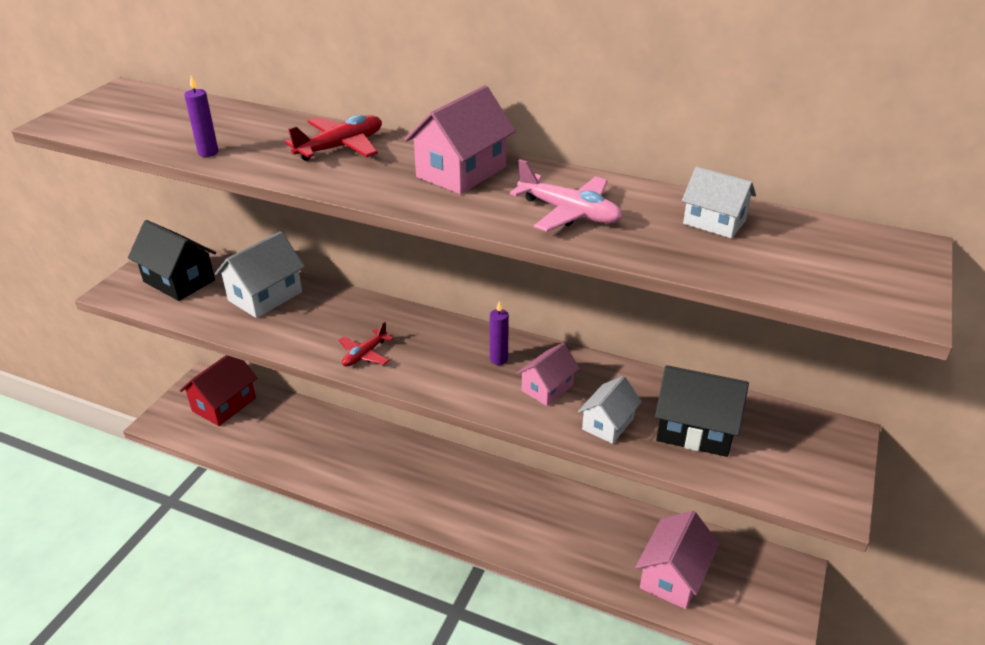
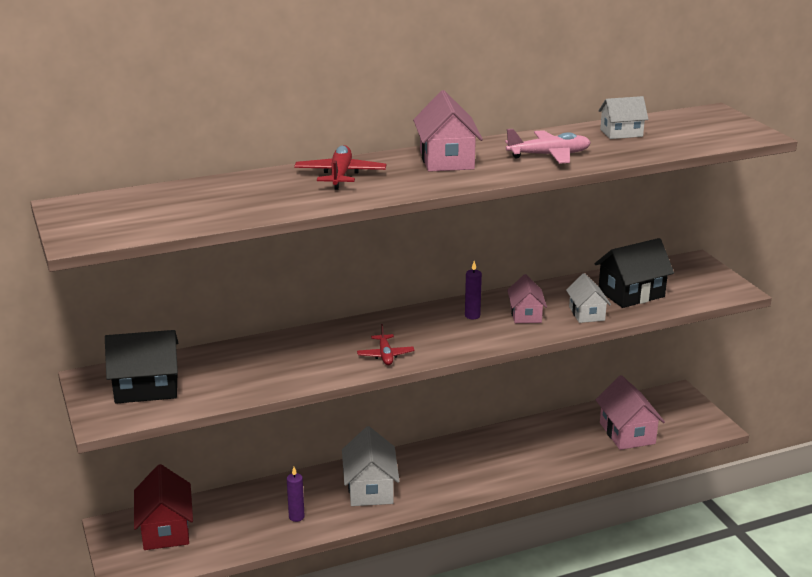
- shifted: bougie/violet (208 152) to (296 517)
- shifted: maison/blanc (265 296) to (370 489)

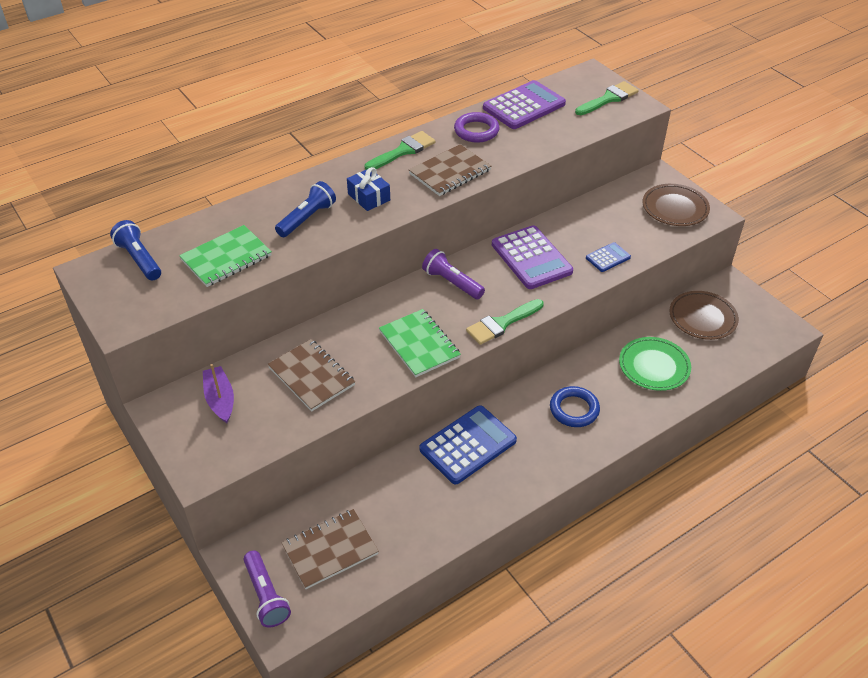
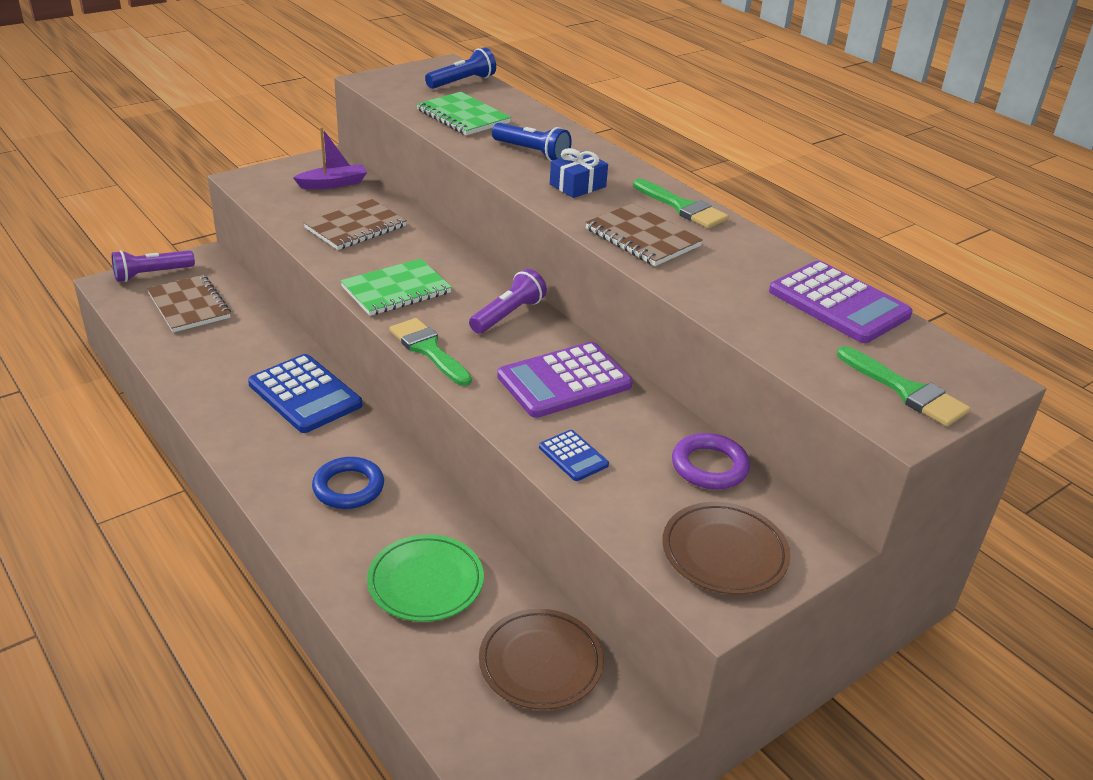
- shifted: anneau/violet (476 131) to (709 466)

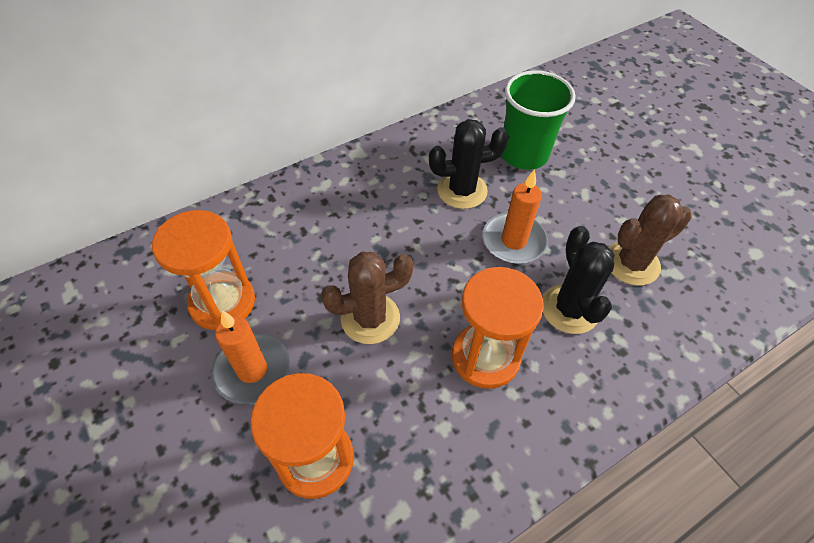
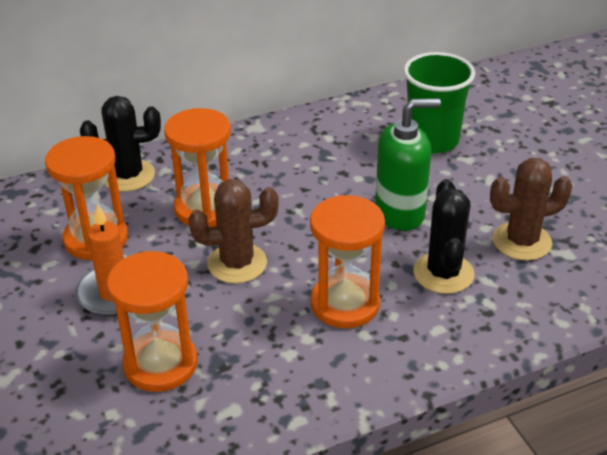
- new: sablier/orange (205 208)
- shifted: cactus/noir (462 190) to (128 176)
- swapped: bougie/orange (513 241) to distributeur de savon/vert (400 213)

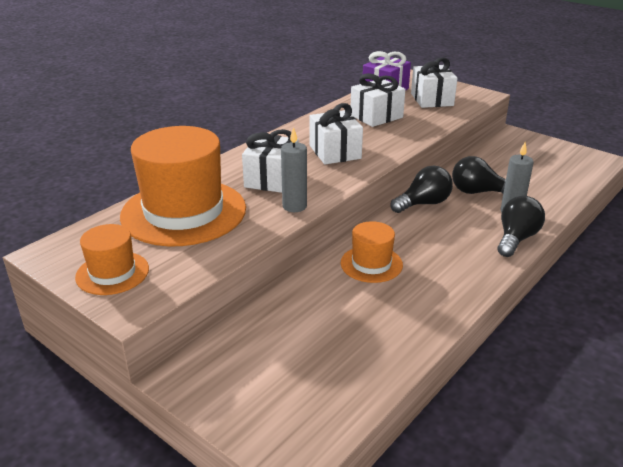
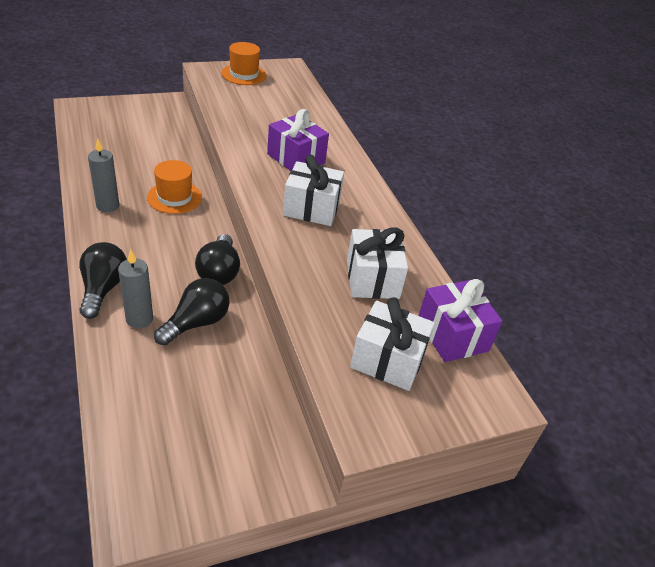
- gone: chapeau/orange (183 212)
- shifted: bougie/gris (294 206) to (107 206)
- repainted: cadeau/blanc (272 179) to cadeau/violet (296 158)
- rotated: ampoule/noir (516 239) = (103 289) 150 degrees counterclockwise

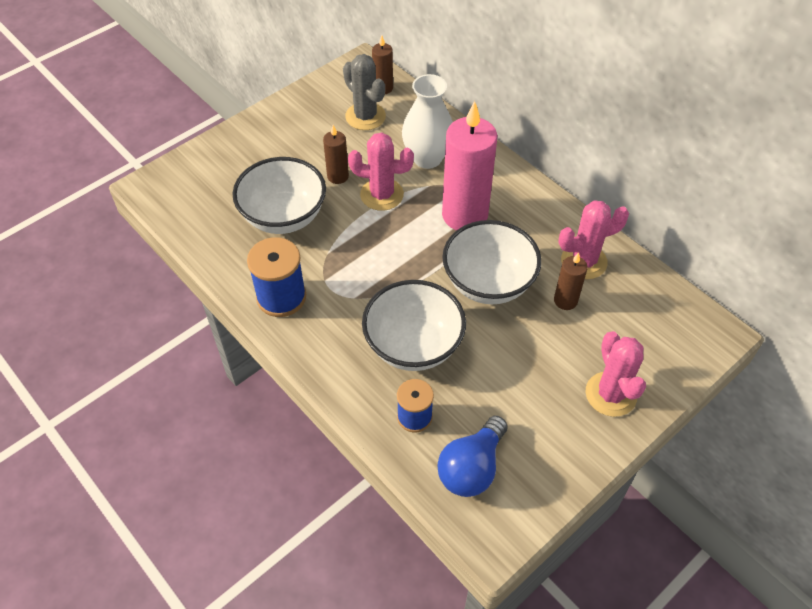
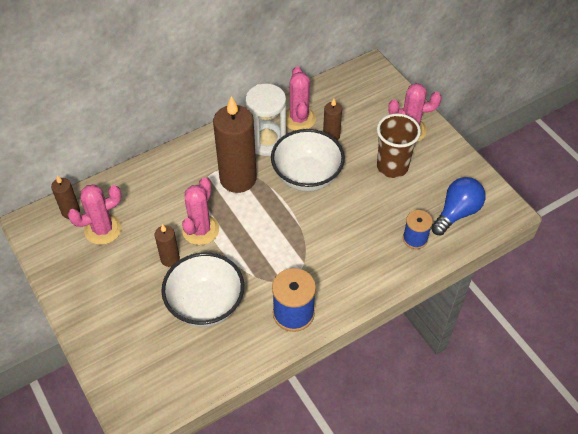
- gone: bol/blanc (413 345)
- gone: vase/blanc (427 158)
- new: sablier/blanc (267 141)
- new: gobelet/marron (392 166)
- repainted: cactus/gris (365 116) to cactus/rose (103 229)
- repainted: bougie/rose (464 215) to bougie/marron (238 179)
- rotated: ampoule/bleu (471 468) = (457 213) 90 degrees counterclockwise

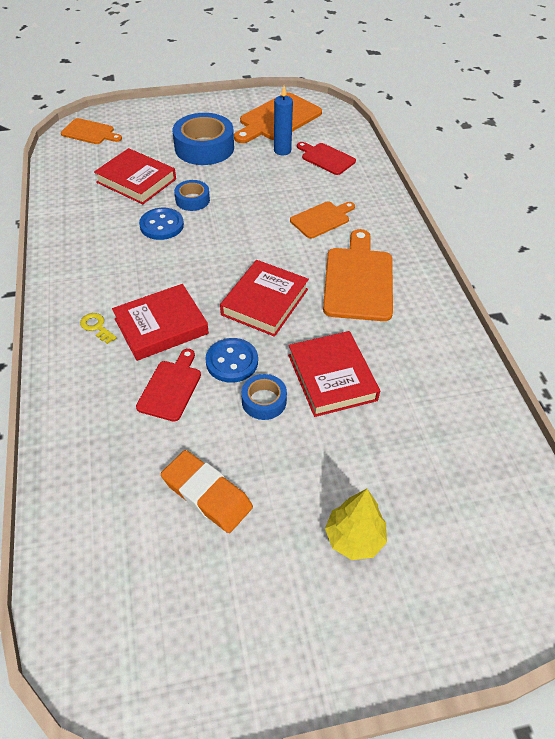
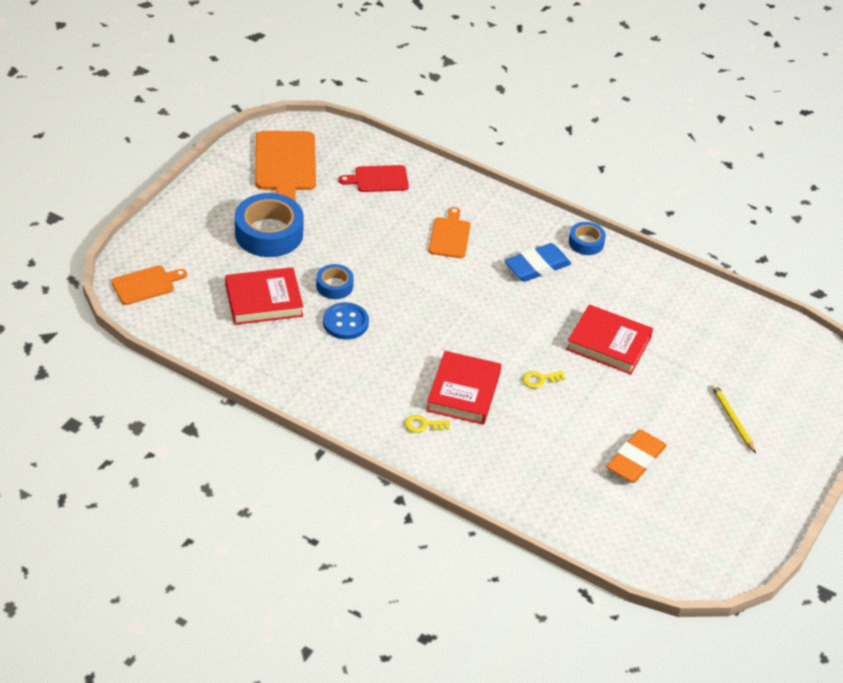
- gone: planche à découper/rouge (171 388)
- gone: livre/rouge (264 302)
- gone: bougie/bleu (282 150)
- shifted: ruban adhésif/bleu (264 401) to (586 242)
- swapped: bouton/bleu (232 361) to clé/jaune (540 379)
- swapped: planche à découper/orange (358 280) to gomme/bleu (537 266)
- swapped: arbre/jaune (354 538) to crayon/jaune (732 419)
- rotated: gomme/orange (207 494) = (635 460) 45 degrees counterclockwise

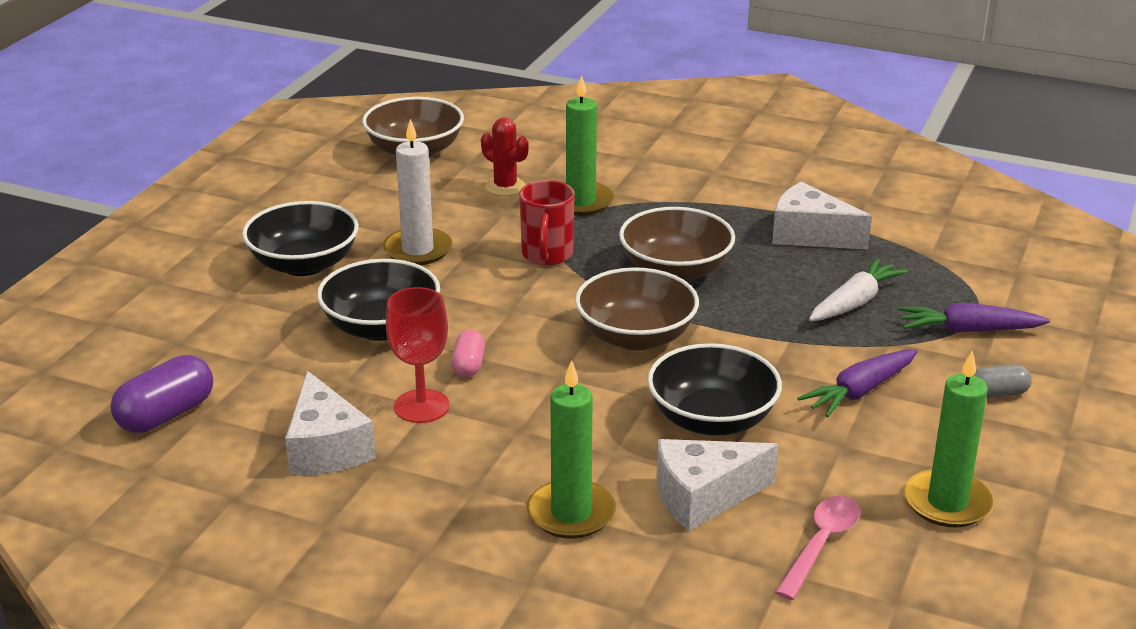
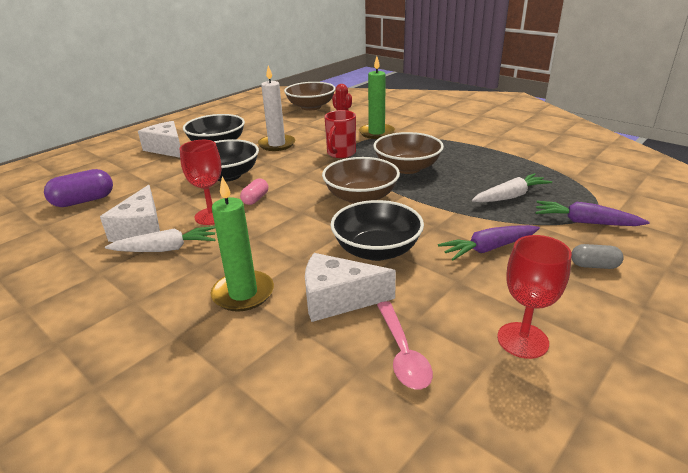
- new: carotte/blanc (165 249)
- shifted: fromage/blanc (810 235) to (167 149)
- swapped: bougie/vert (947 503) to verre à pied/rouge (522 340)
- rotated: cuillère/rose (821 544) = (403 353) 120 degrees clockwise

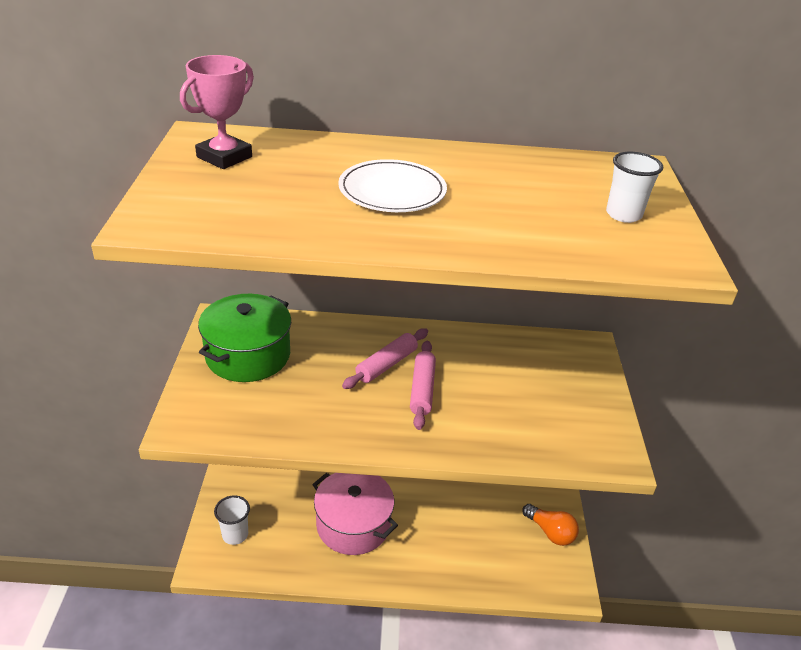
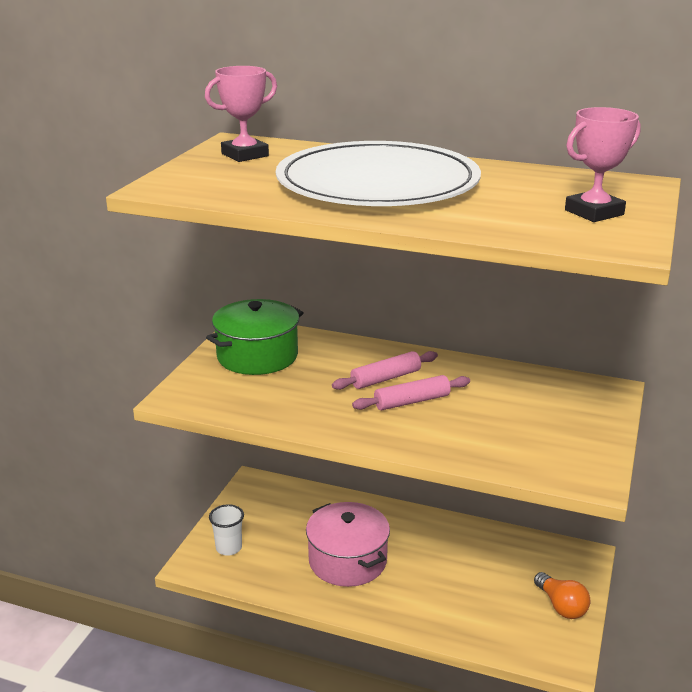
- swapped: gobelet/blanc (623 214) to trophée/rose (594 212)
- rotated: rouleau à pâtisserie/rose (422 390) = (412 401) 45 degrees clockwise
- scaled: assiette/blanc (392 190) = (377 183) x2.02

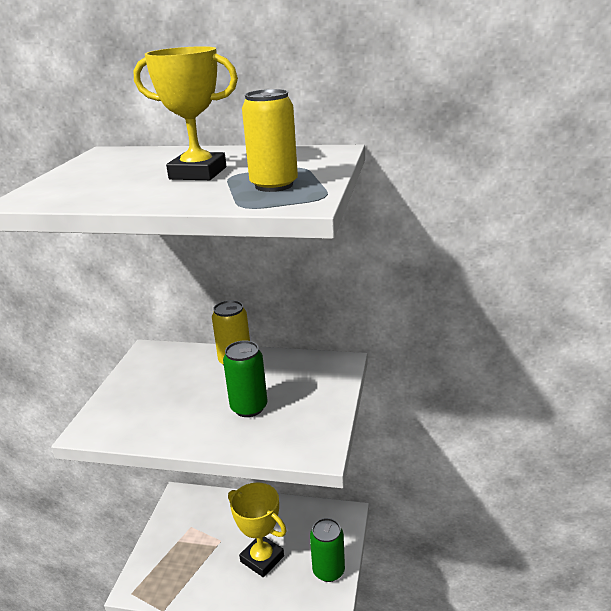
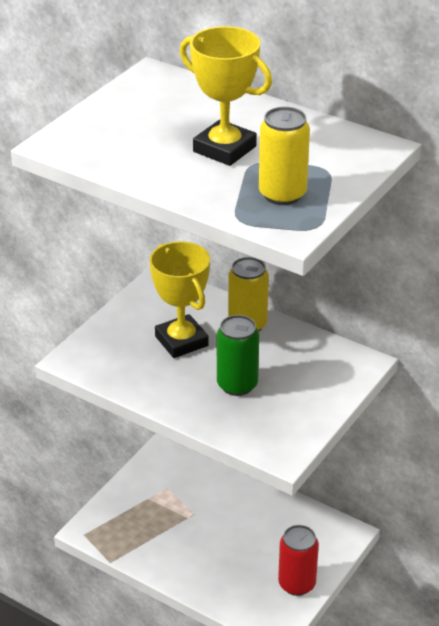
- shifted: trophée/jaune (262 559) to (181 341)
- repainted: canette/vert (328 571) to canette/rouge (297 584)

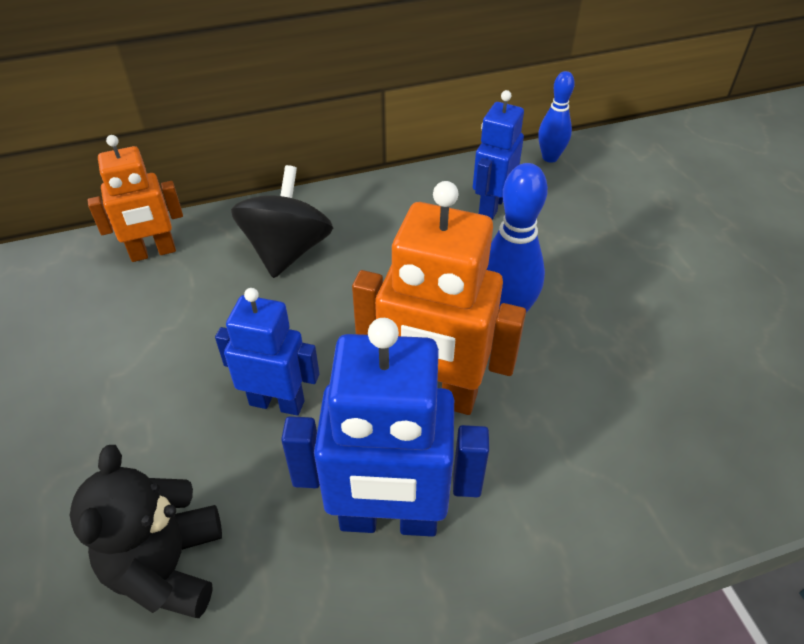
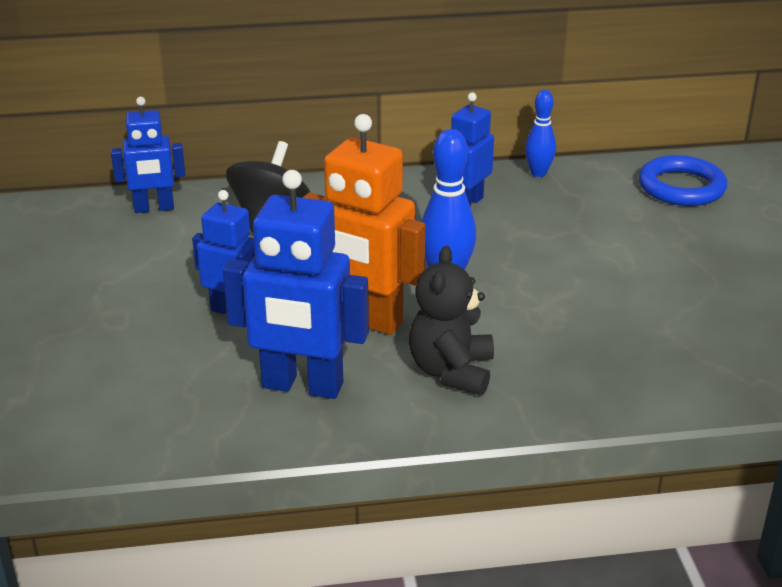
- new: anneau/bleu (681 187)
- shifted: ours en peluche/noir (167 566) to (451 371)
- repainted: robot/orange (153 252) to robot/bleu (154 208)

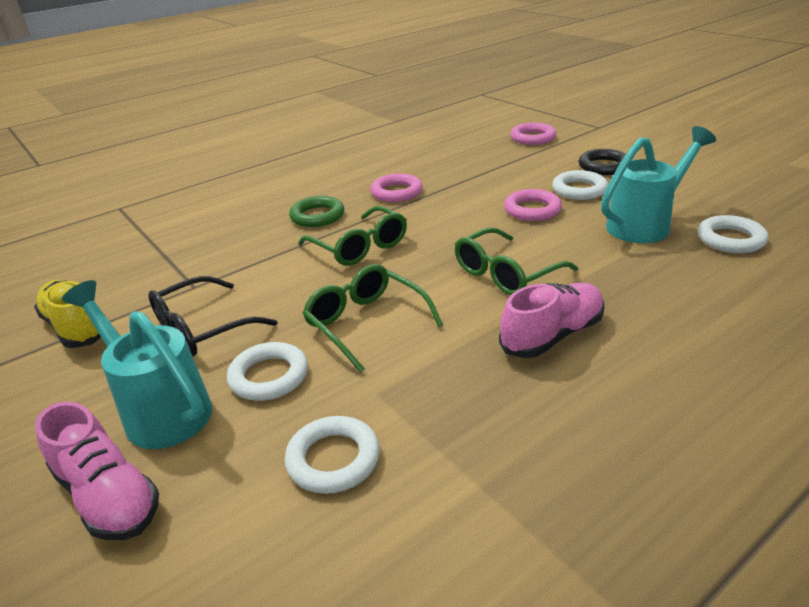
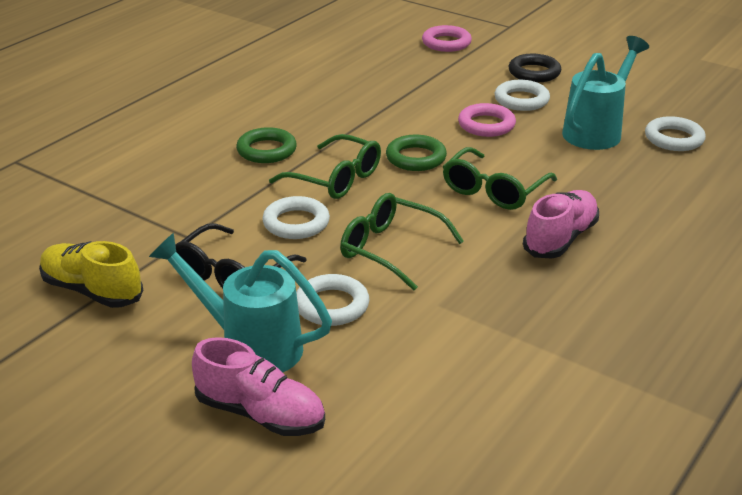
- gone: anneau/rose (396 192)
- new: anneau/vert (416 158)
- shifted: anneau/blanc (333 459) to (296 223)

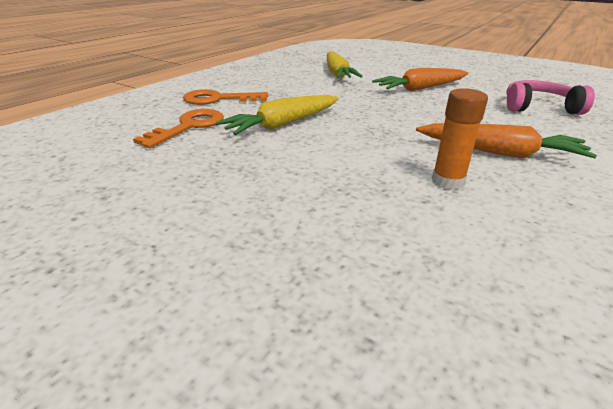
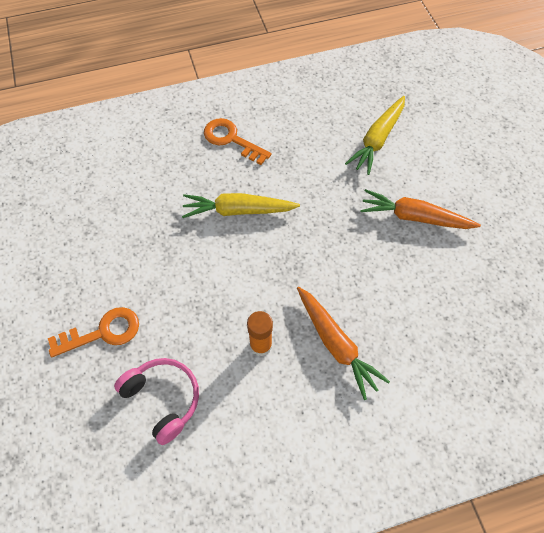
- shifted: clé/orange (189 127) to (103 332)
- shifted: casque audio/rose (539 107) to (163 399)

